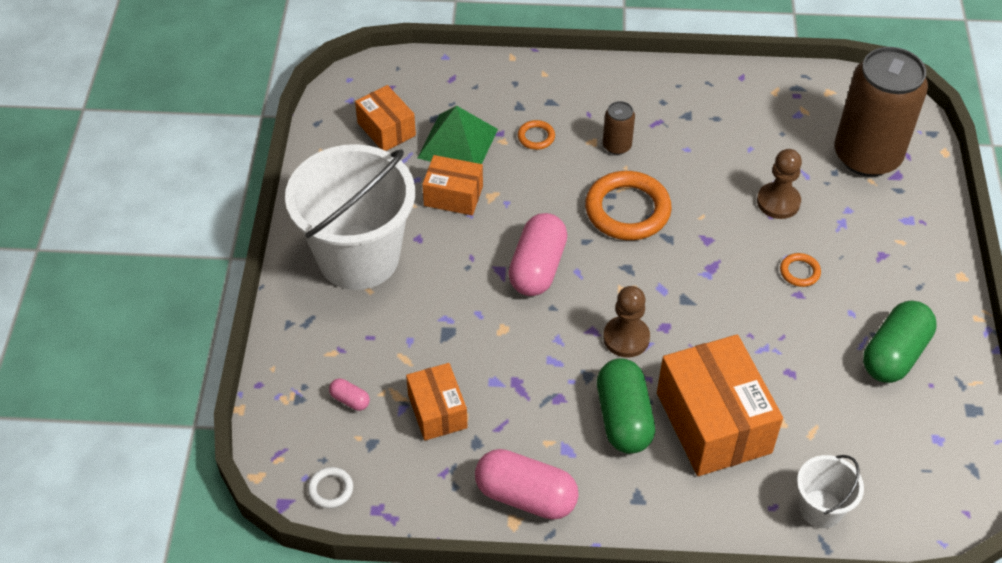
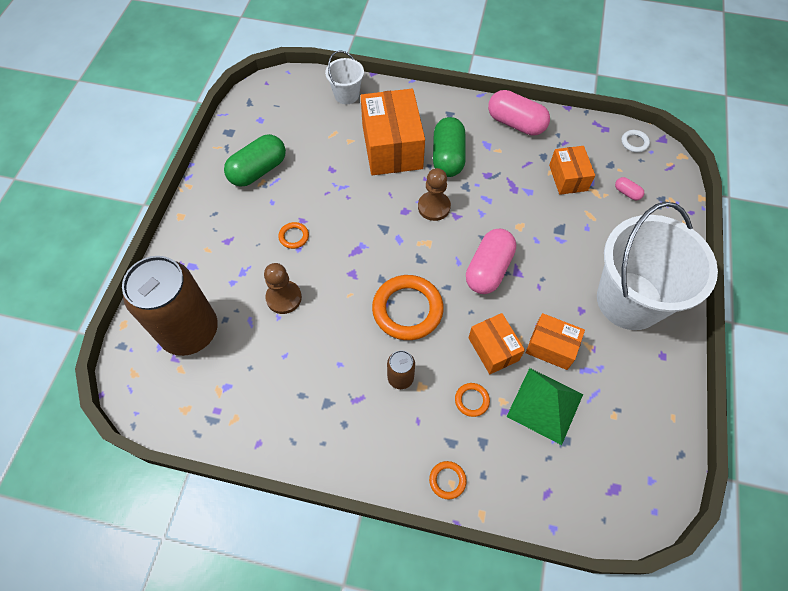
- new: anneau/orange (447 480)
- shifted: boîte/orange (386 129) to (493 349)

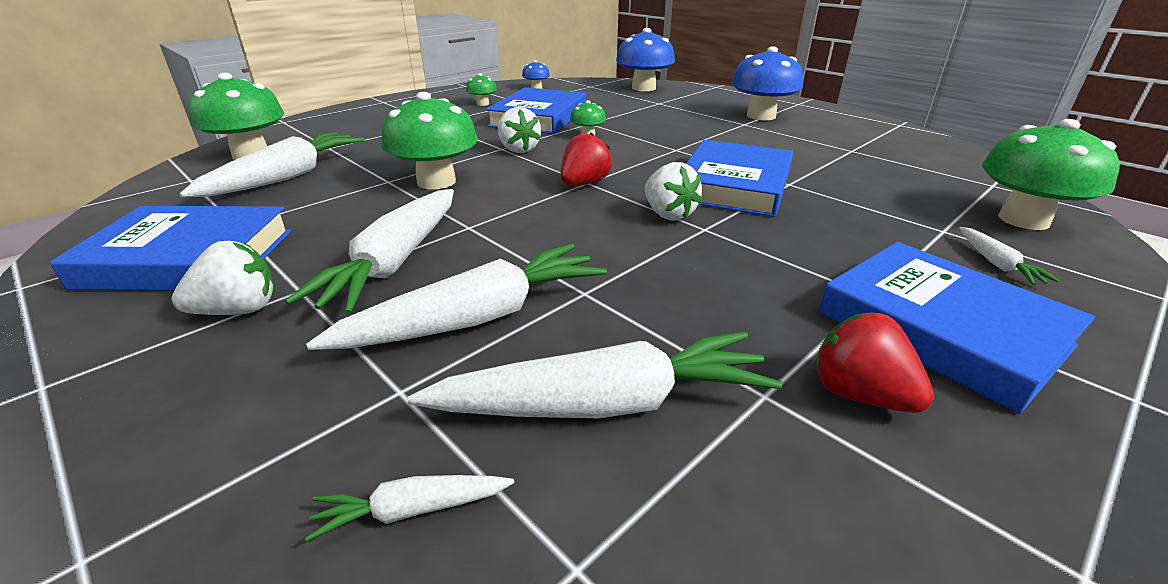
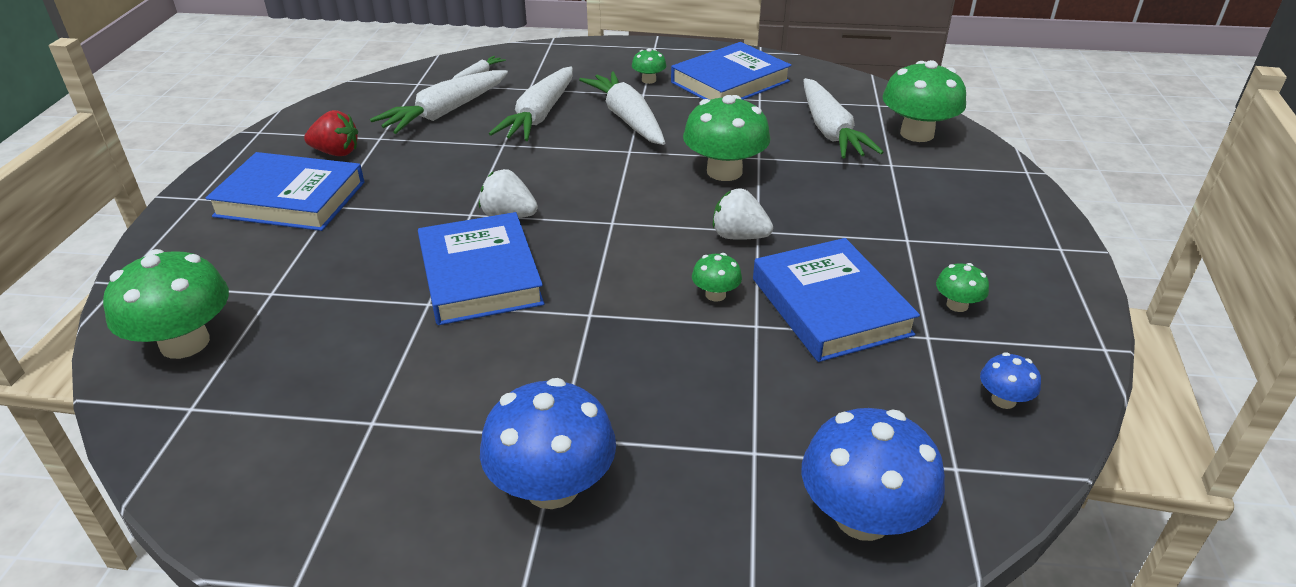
- gone: fraise/rouge (584 184)
- gone: carotte/blanc (996 264)
- swapped: fraise/blanc (238 310) to champignon/vert (649 80)

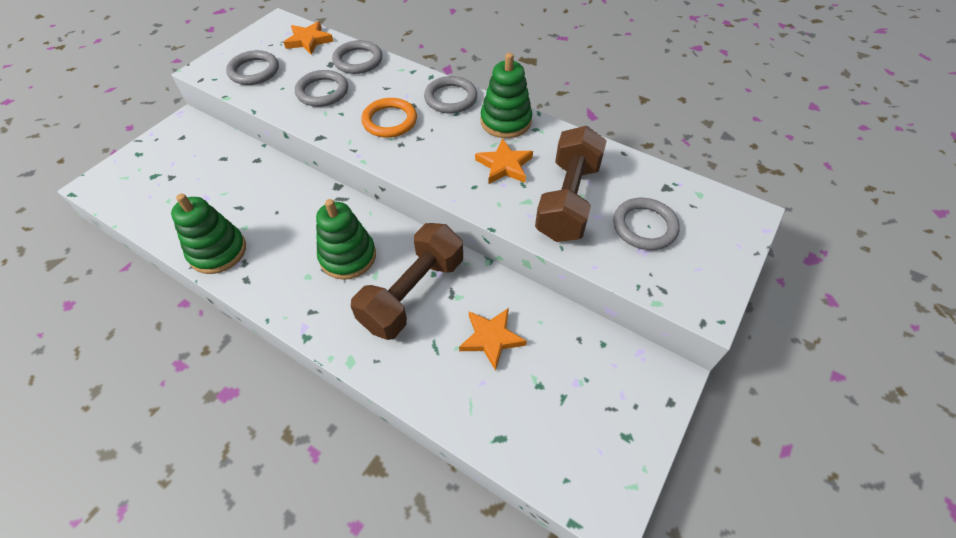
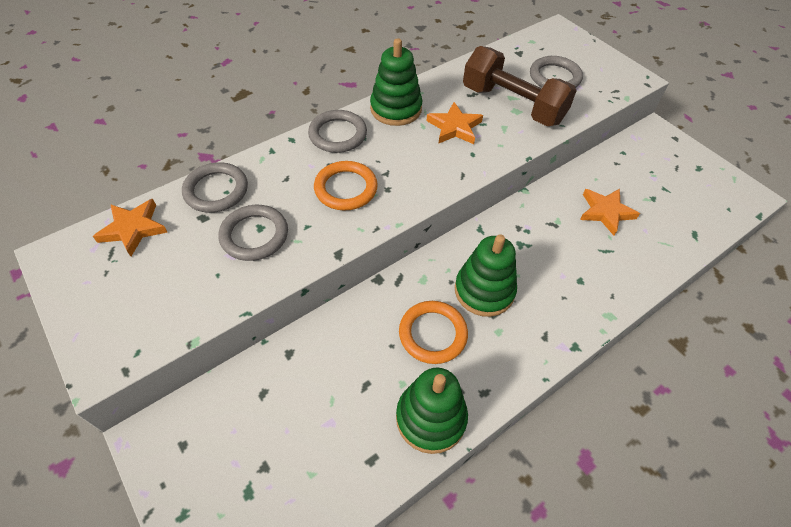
- gone: anneau/gris (254 71)
- gone: haltère/marron (413 293)
- new: anneau/orange (432 334)

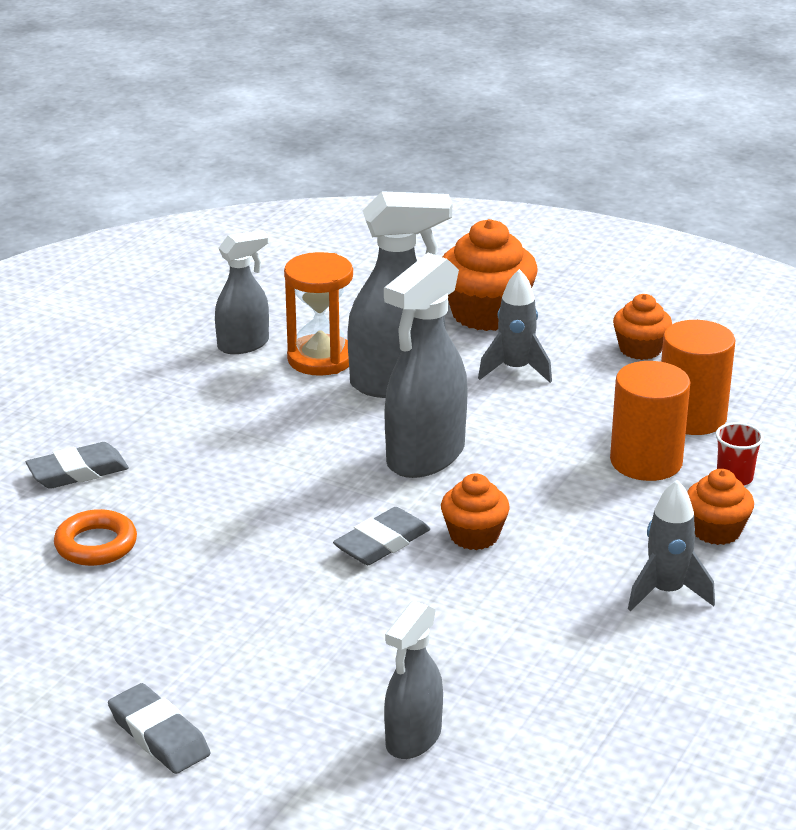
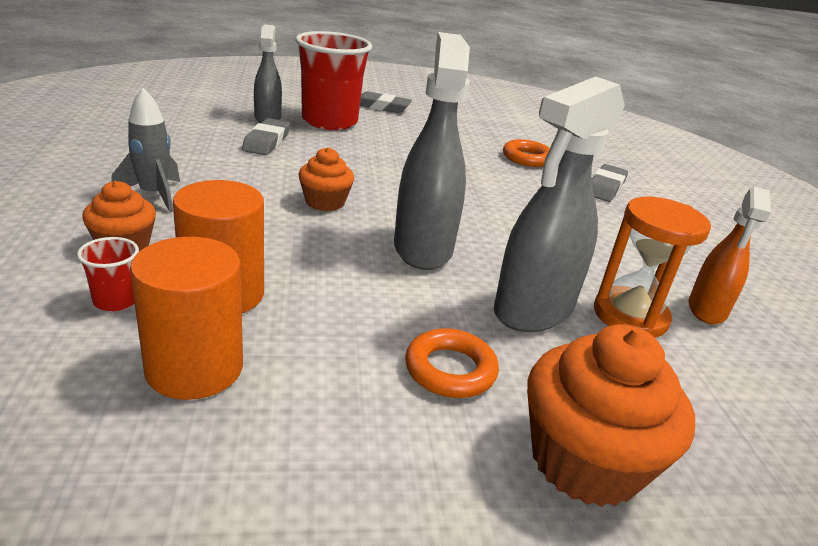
- gone: muffin/orange (640 349)
- new: gobelet/rouge (329 121)
- shifted: gomme/gris (382 543) to (266 142)
- swapped: fusée/gris (515 370) to anneau/orange (450 370)
- repainted: vaporisateur/gris (244 345) to vaporisateur/orange (707 310)

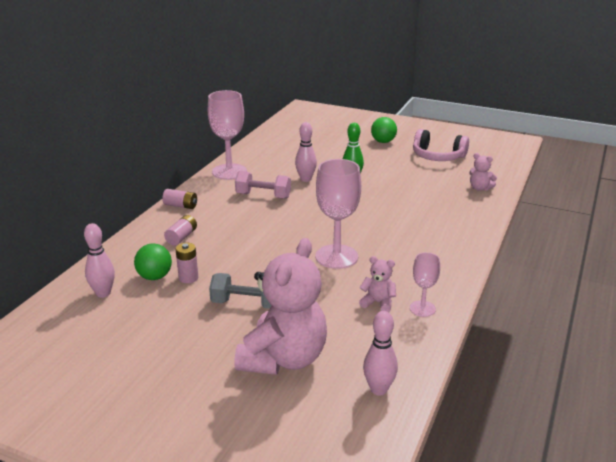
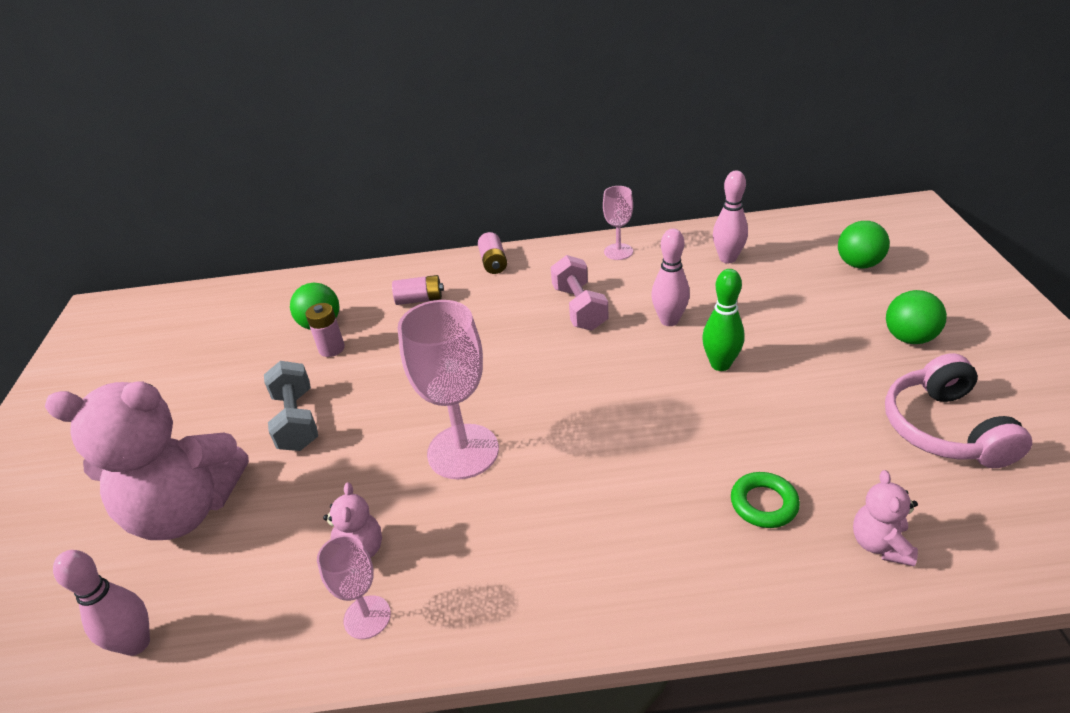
- new: anneau/vert (764 504)
- new: balle/vert (858 264)
- shifted: quille/rose (103 293) to (727 258)
- scaled: verre à pied/rose (229 172) = (618 252) x0.54

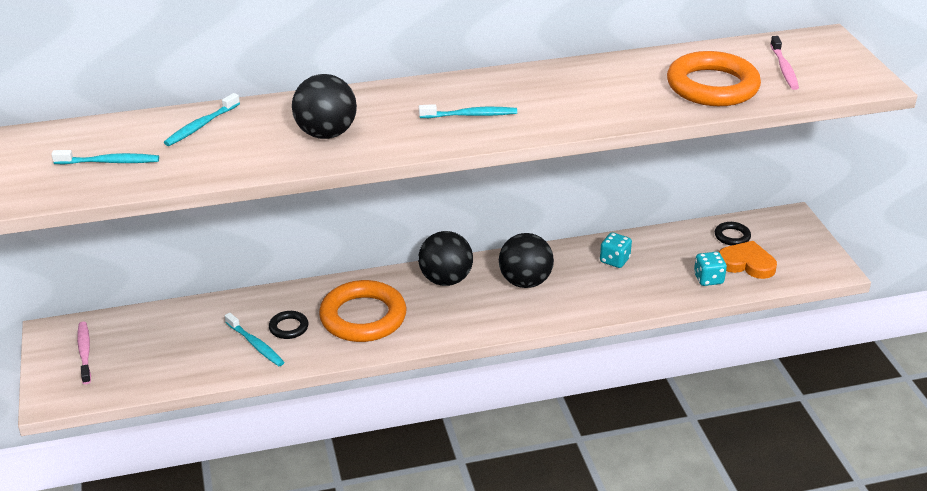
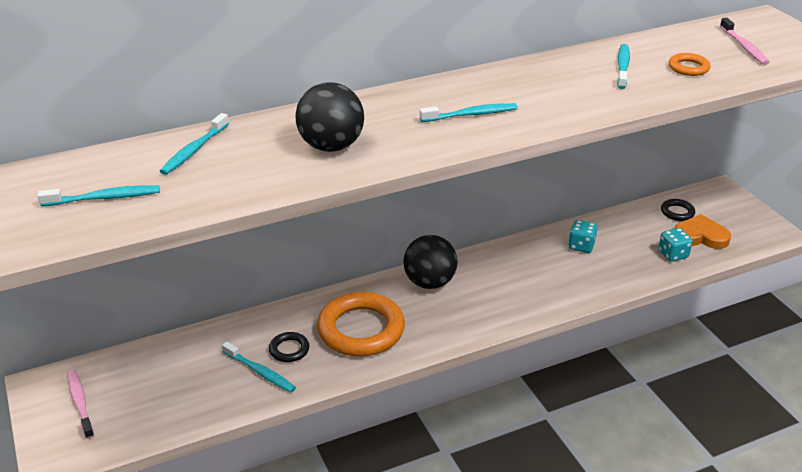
- gone: balle/noir (525 282)
- new: brosse à dents/turquoise (622 67)
- scaled: anneau/orange (712 86) = (688 68) x0.45

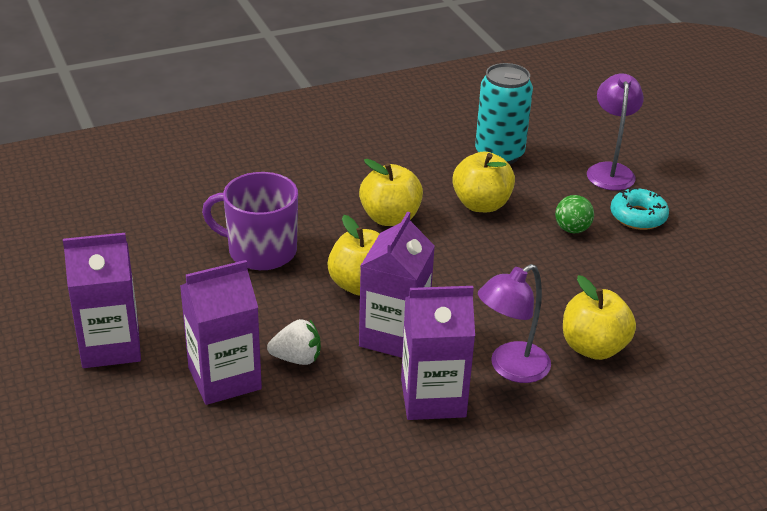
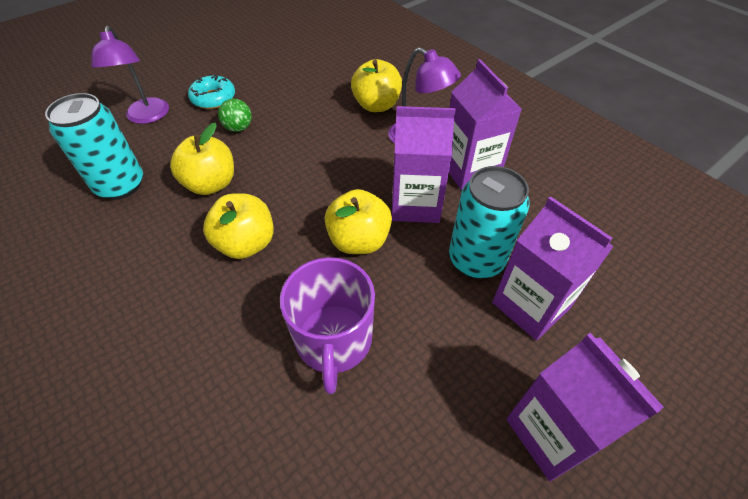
- swapped: fraise/blanc (297 358) to canette/turquoise (476 260)
- rotated: lampe/violet (610 171) = (147 117) 90 degrees counterclockwise

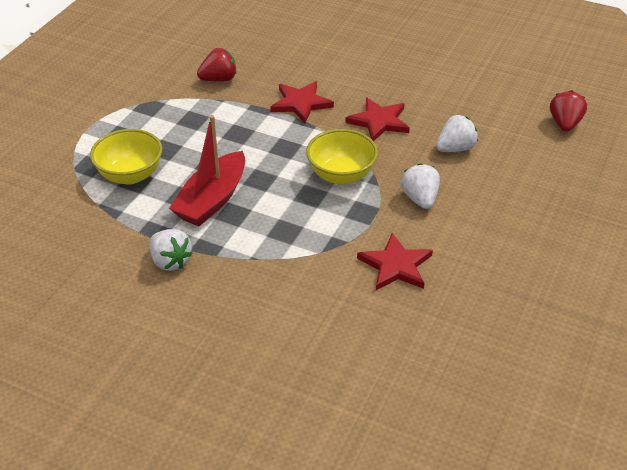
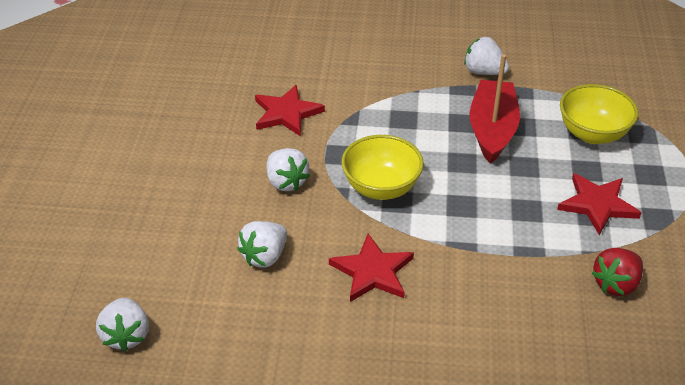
- shifted: étoile/rouge (301 103) to (597 205)
- repainted: fraise/rouge (564 124) to fraise/blanc (126 335)

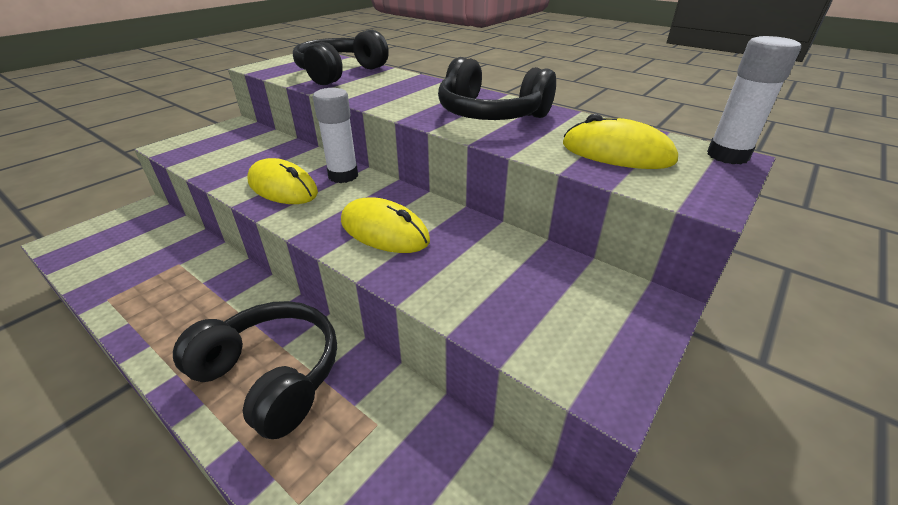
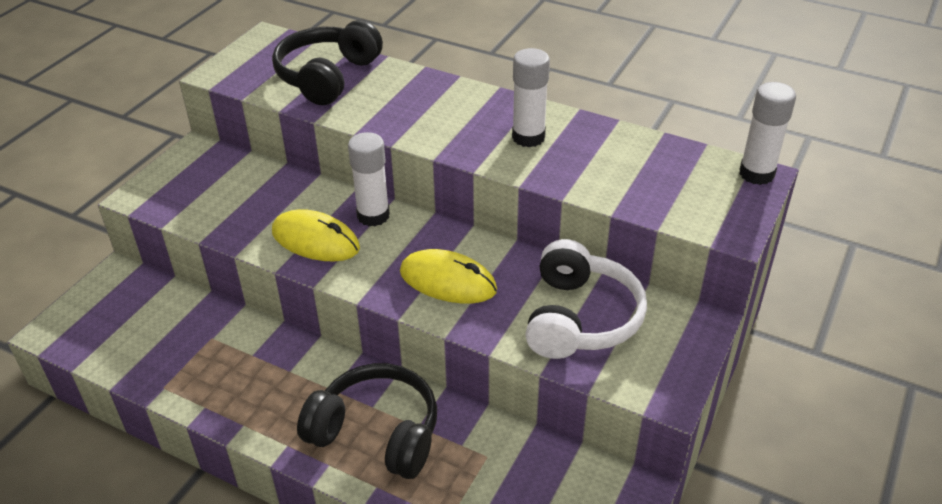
- gone: souris/jaune (617 153)
- new: casque audio/blanc (579 318)
- swapped: casque audio/noir (490 114) to bâton de colle/blanc (528 137)

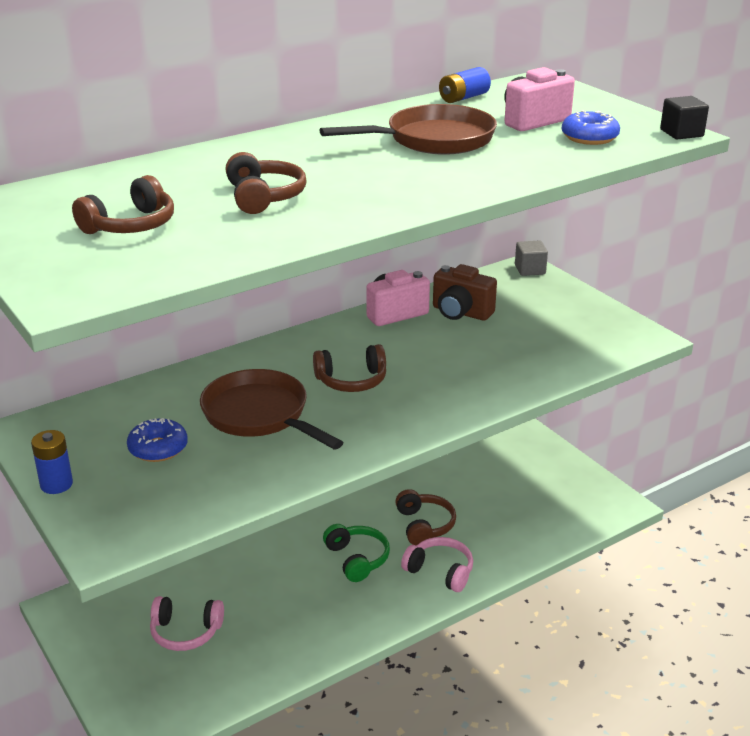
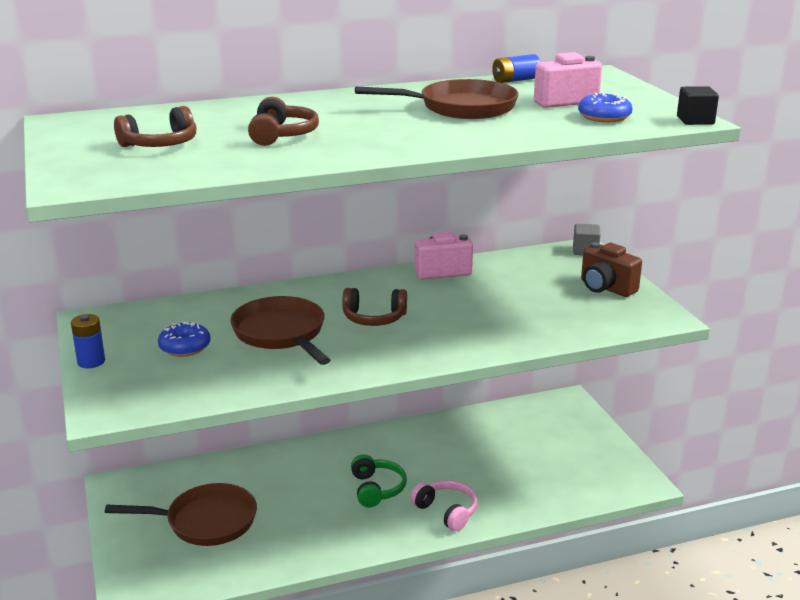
- gone: casque audio/marron (424 525)
- shifted: appareil photo/marron (461 313) to (606 288)
- swapped: casque audio/rose (186 632) to poêle/marron (205 522)

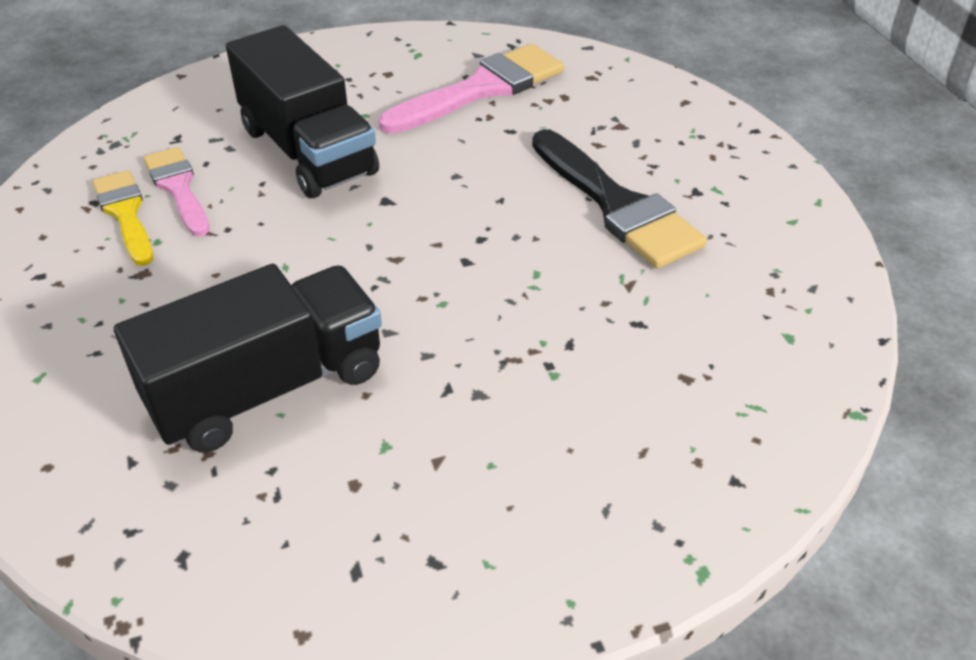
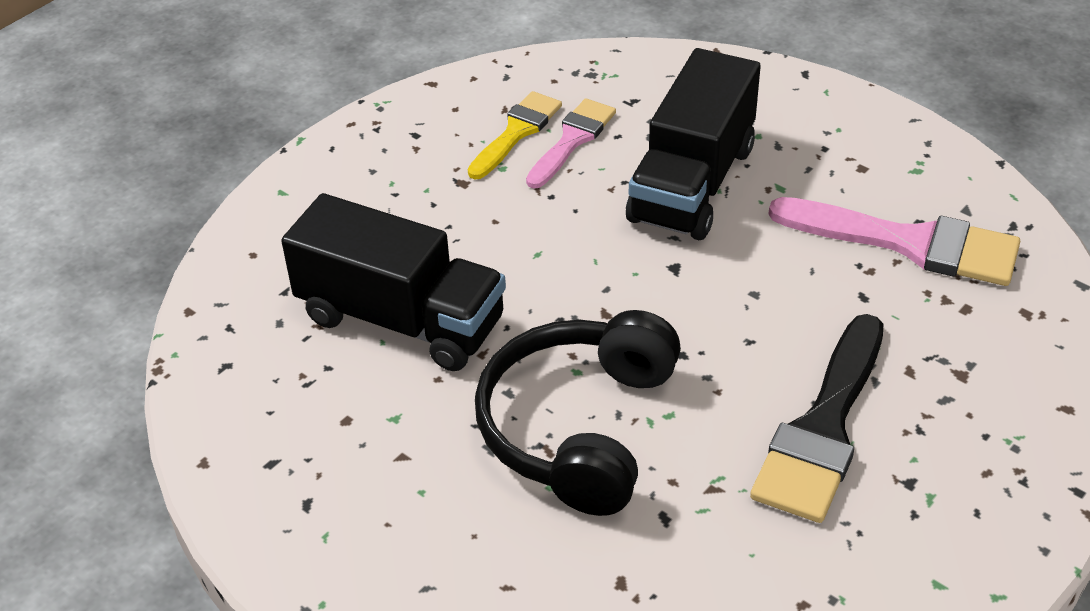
- new: casque audio/noir (579 427)

